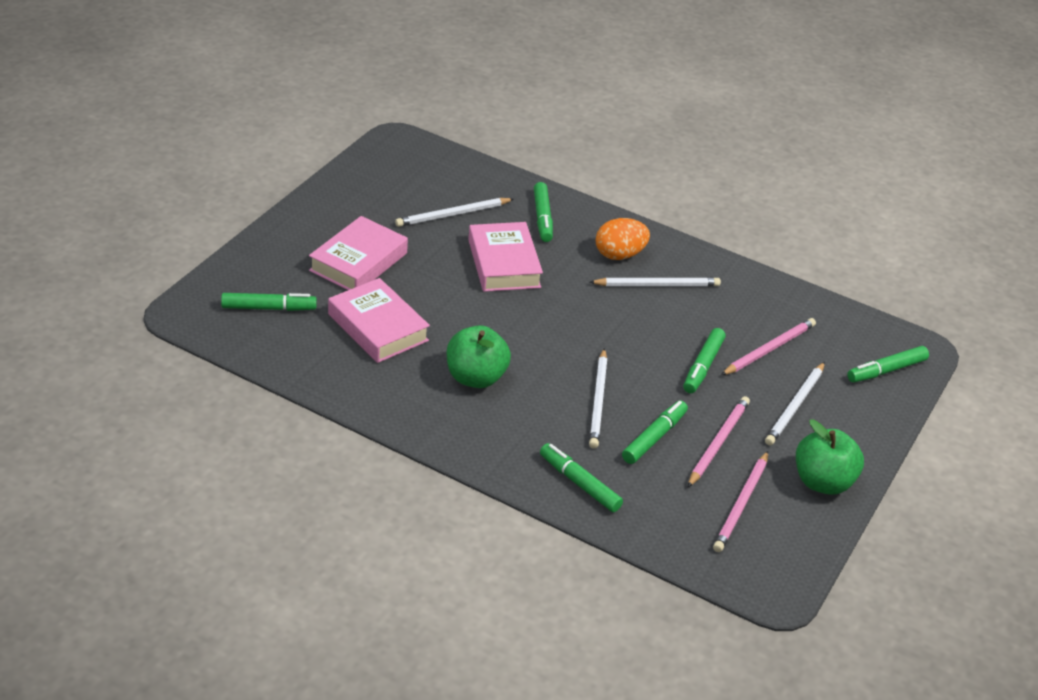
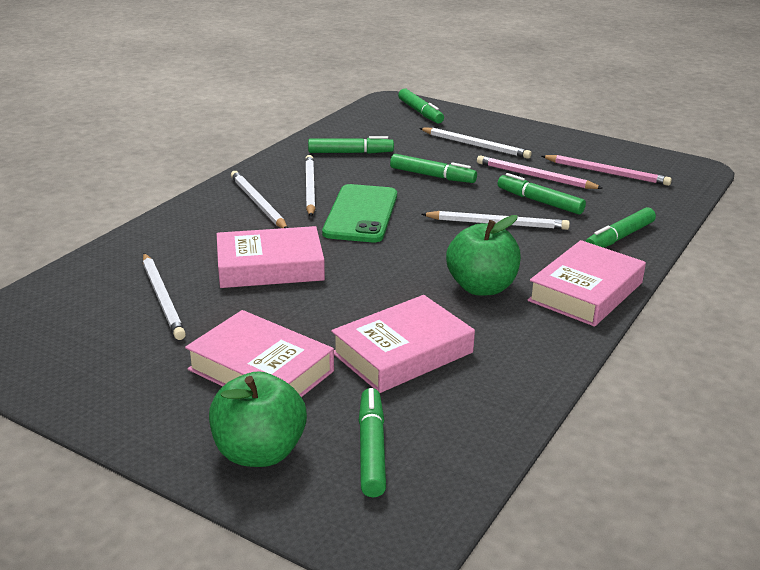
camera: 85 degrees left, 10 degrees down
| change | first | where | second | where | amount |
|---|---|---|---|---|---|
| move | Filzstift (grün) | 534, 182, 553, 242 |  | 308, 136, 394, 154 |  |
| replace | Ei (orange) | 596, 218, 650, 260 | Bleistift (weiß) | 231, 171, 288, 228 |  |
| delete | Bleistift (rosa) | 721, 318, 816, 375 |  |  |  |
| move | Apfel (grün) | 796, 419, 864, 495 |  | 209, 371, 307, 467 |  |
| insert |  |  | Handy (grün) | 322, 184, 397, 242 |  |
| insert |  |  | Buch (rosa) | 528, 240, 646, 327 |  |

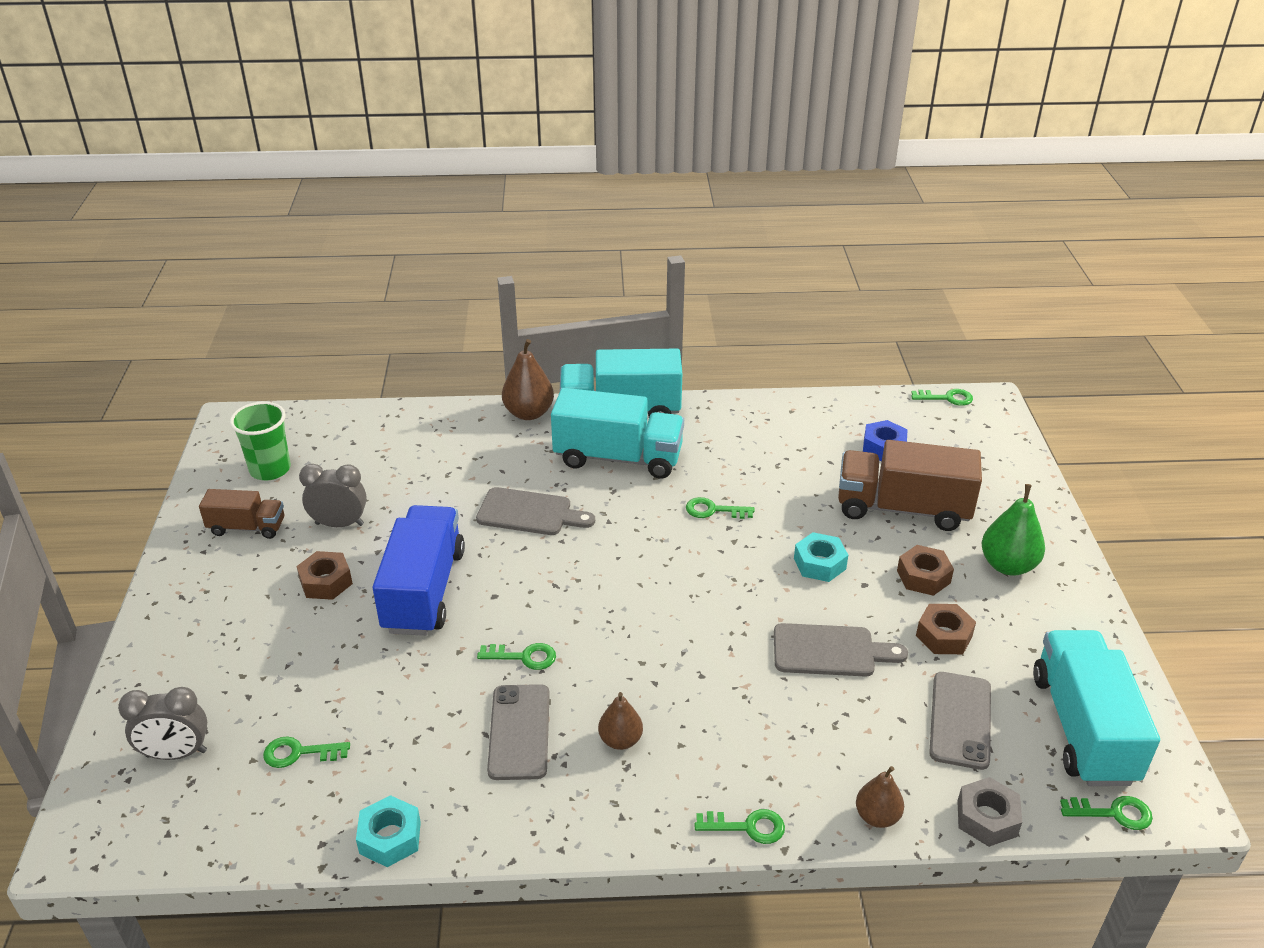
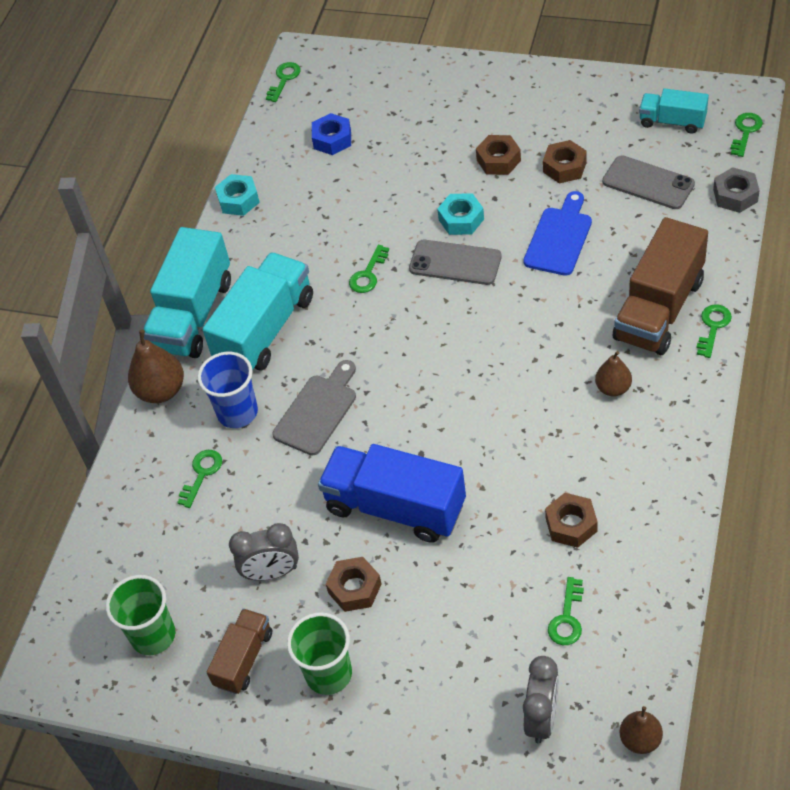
camera: 65 degrees left, 15 degrees up
| change | first | where | second | where | amount |
|---|---|---|---|---|---|
| rotate | Wecker (grau) | 299, 464, 367, 527 |  | 229, 523, 299, 581 | 120 degrees counterclockwise |
| move | Sechskantmutter (türkis) | 356, 795, 421, 867 |  | 215, 174, 260, 216 |  |
| move | Schlüssel (grün) | 477, 643, 556, 670 |  | 177, 450, 222, 508 |  |
| move | Handy (grau) | 487, 684, 550, 780 |  | 409, 240, 502, 285 |  |
| recolor | Schneidebrett (grau) | 774, 623, 908, 677 | Schneidebrett (blau) | 524, 191, 592, 276 |  |
| move | Lastwagen (braun) | 838, 440, 982, 531 |  | 613, 217, 708, 355 |  |
| move | Birne (braun) | 856, 766, 904, 828 |  | 620, 706, 663, 754 |  |
| delete | Birne (grün) | 982, 484, 1045, 576 |  |  |  |
| resize | Lastwagen (türkis) | 1033, 630, 1160, 786 |  | 639, 89, 709, 134 | x0.56 |
| insert |  |  | Becher (blau) | 198, 352, 258, 428 |  |
| insert |  |  | Becher (grün) | 287, 612, 352, 695 |  |
| insert |  |  | Sechskantmutter (braun) | 545, 493, 598, 548 |  |

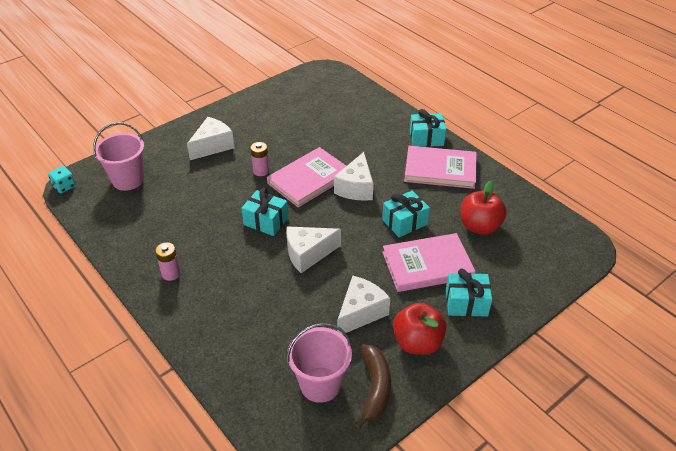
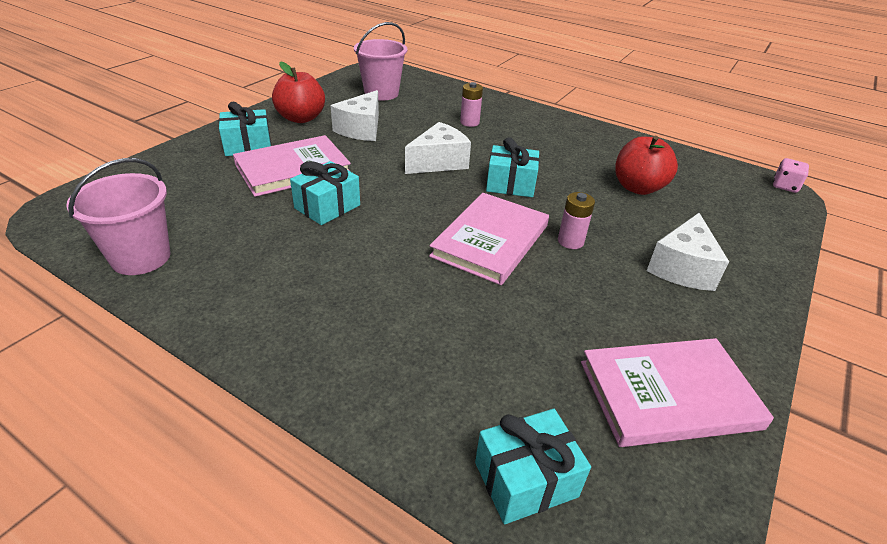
camera: 160 degrees right, 5 degrees down
| change | first | where | second | where | amount |
|---|---|---|---|---|---|
| recolor | Spielwürfel (türkis) | 48, 166, 76, 193 | Spielwürfel (rosa) | 773, 158, 809, 193 |  |
| move | Eimer (rosa) | 93, 122, 144, 191 |  | 66, 158, 170, 275 |  |
| move | Batterie (rosa) | 155, 242, 181, 281 |  | 460, 82, 483, 127 |  |
| delete | Käse (weiß) | 334, 152, 373, 201 |  |  |  |
| delete | Banane (braun) | 355, 344, 391, 429 |  |  |  |
| move | Buch (rosa) | 404, 146, 477, 189 |  | 581, 338, 774, 447 |  |
| move | Geschenk (türkis) | 410, 109, 446, 147 |  | 475, 409, 591, 524 |  |
| move | Apfel (rot) | 460, 181, 507, 235 |  | 615, 135, 678, 195 |  |

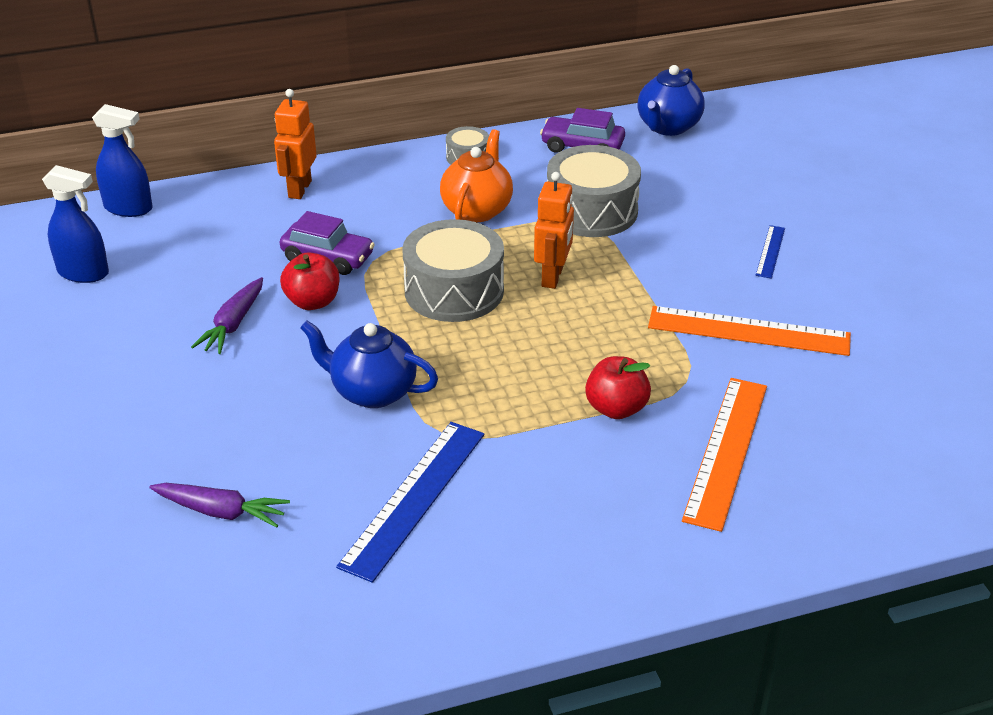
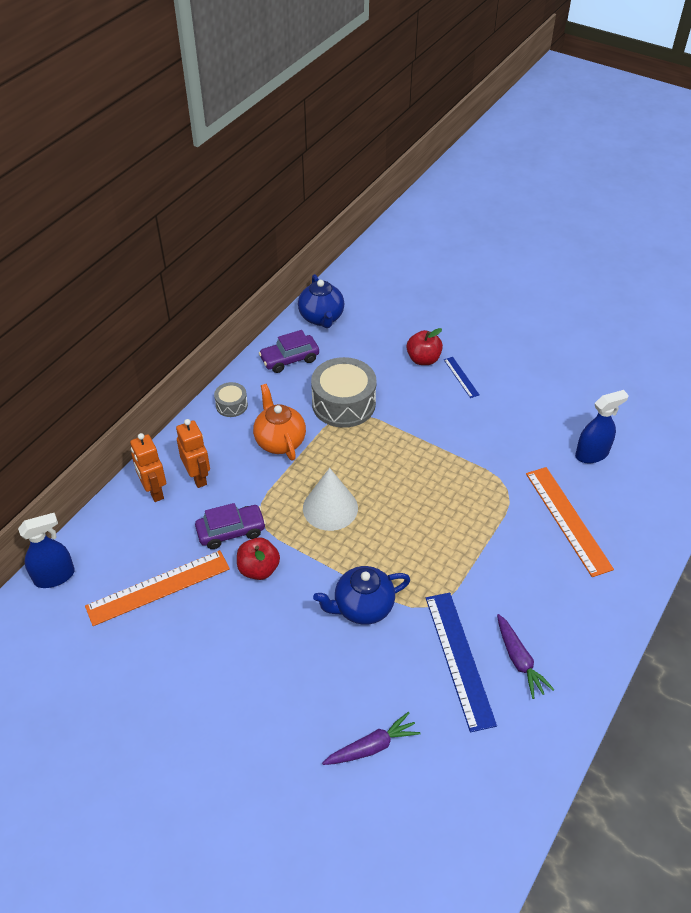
camera: 40 degrees left, 10 degrees up
| change | first | where | second | where | amount |
|---|---|---|---|---|---|
| move | Sprühflasche (blau) | 42, 165, 109, 283 |  | 575, 390, 629, 463 |  |
| move | Karotte (lila) | 191, 277, 263, 354 |  | 497, 614, 555, 699 |  |
| replace | Trommel (grau) | 402, 219, 504, 322 | Kegel (weiß) | 303, 468, 358, 531 |  |
| move | Roboter (orange) | 534, 172, 574, 289 |  | 176, 419, 210, 488 |  |
| move | Apfel (rot) | 585, 356, 651, 419 |  | 407, 328, 443, 365 |  |
| move | Lineal (orange) | 648, 306, 851, 356 |  | 85, 550, 230, 626 |  |

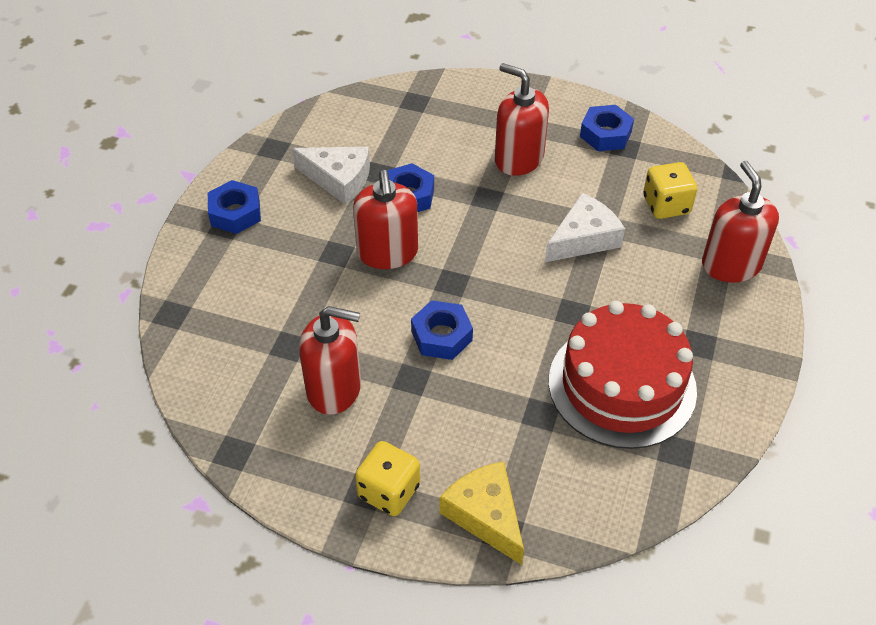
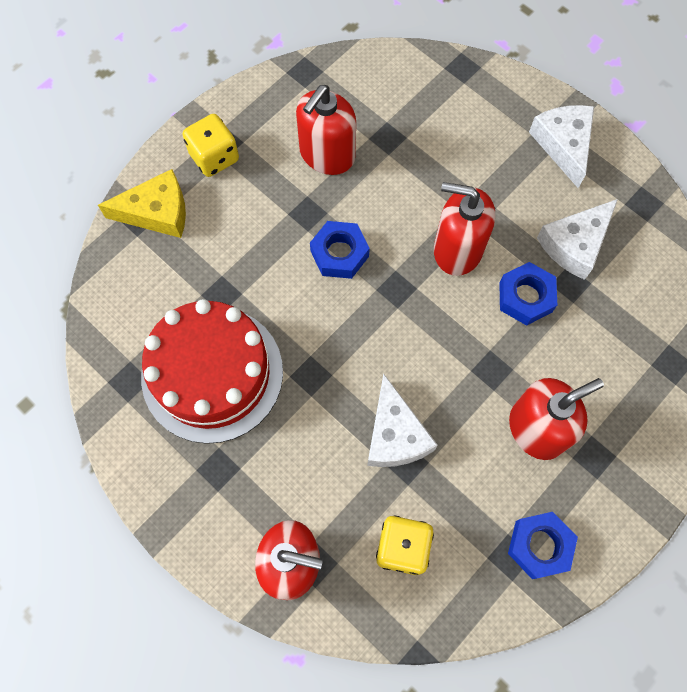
camera: 115 degrees right, 20 degrees up
| change | first | where | second | where | amount |
|---|---|---|---|---|---|
| replace | Sechskantmutter (blau) | 208, 180, 261, 234 | Käse (weiß) | 529, 105, 594, 188 |  |

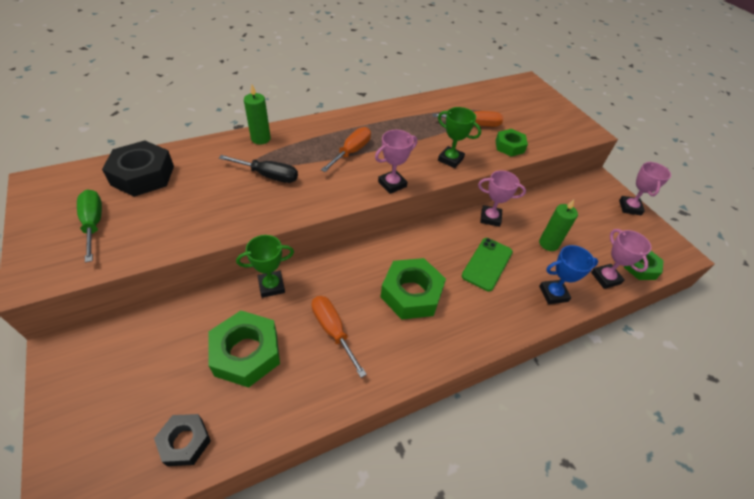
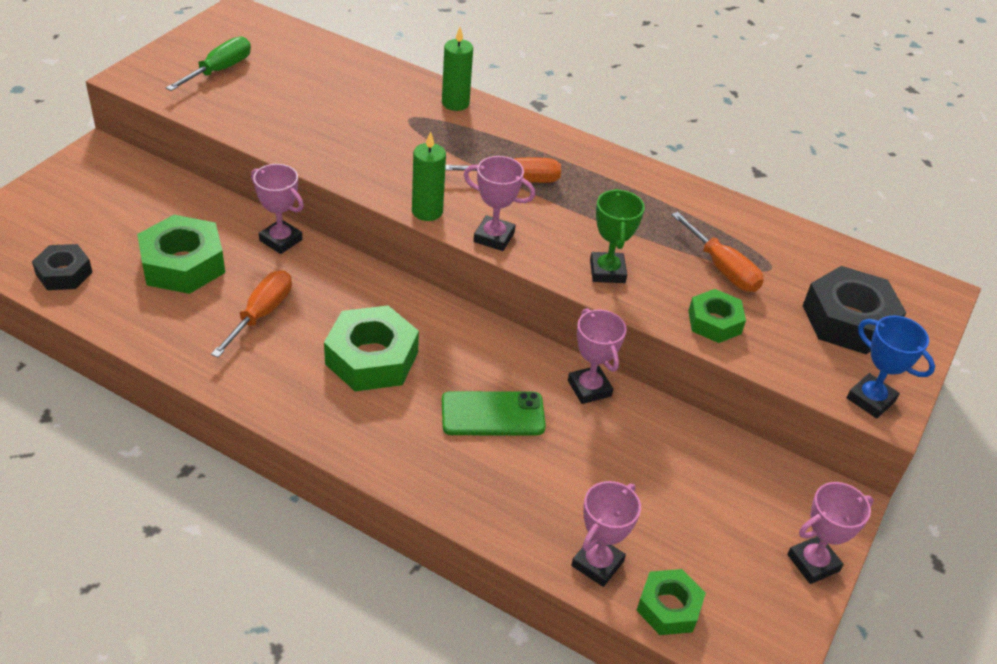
camera: 55 degrees right, 5 degrees down
| change | first | where | second | where | amount |
|---|---|---|---|---|---|
| move | Sechskantmutter (schwarz) | 102, 141, 174, 197 |  | 803, 266, 906, 354 |  |
| delete | Schraubenzieher (schwarz) | 219, 155, 298, 183 |  |  |  |
| recolor | Pokal (grün) | 236, 235, 294, 298 | Pokal (rosa) | 251, 164, 304, 254 |  |
| move | Kerze (grün) | 539, 200, 578, 251 |  | 412, 131, 446, 221 |  |
| move | Pokal (blau) | 539, 245, 598, 304 |  | 847, 315, 935, 418 |  |

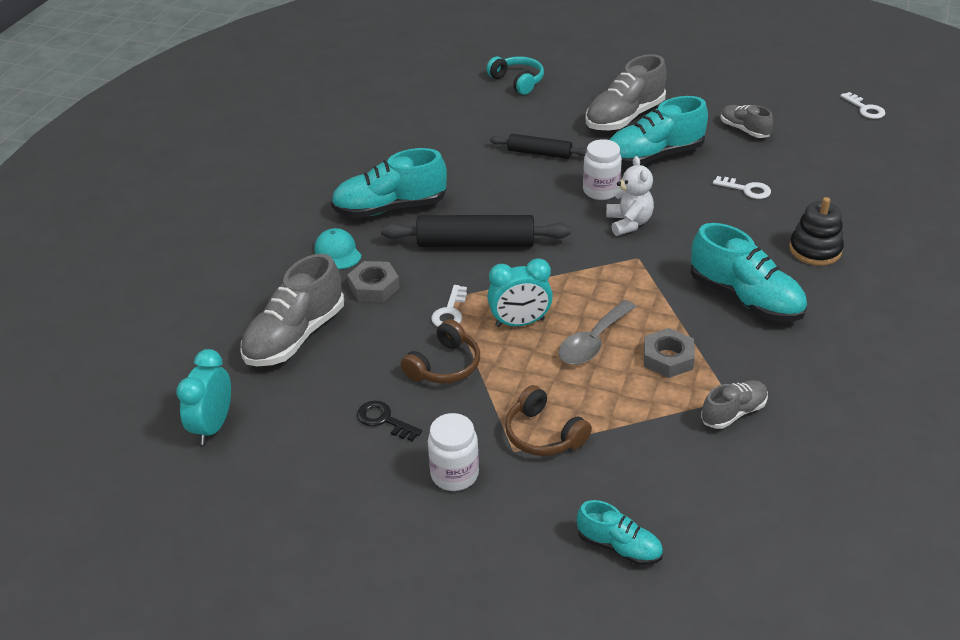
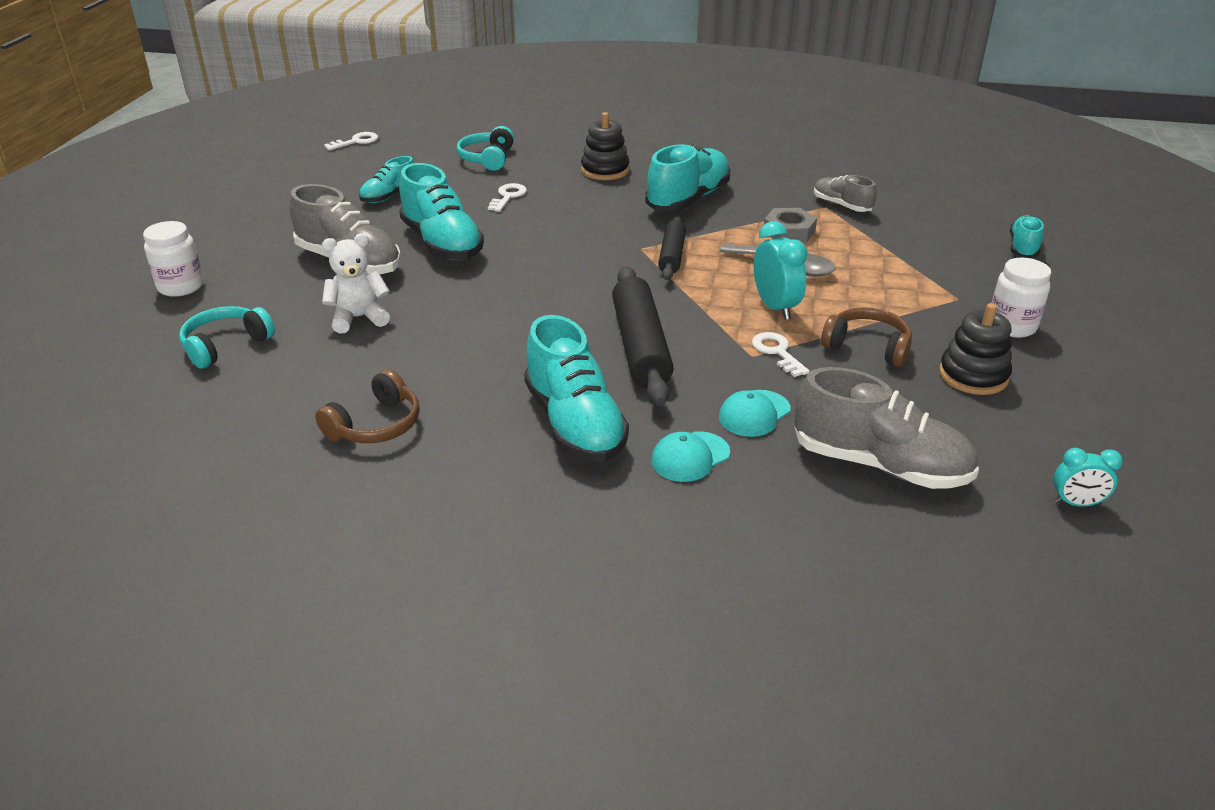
camera: 100 degrees left, 5 degrees down
| change | first | where | second | where | amount |
|---|---|---|---|---|---|
| resize | Wecker (türkis) | 176, 349, 231, 445 |  | 1053, 448, 1123, 507 | x0.62 |
| replace | Sechskantmutter (grau) | 348, 261, 400, 302 | Kappe (türkis) | 719, 390, 790, 437 |  |
| replace | Schlüssel (schwarz) | 357, 400, 422, 441 | Stapelspielzeug (schwarz) | 939, 303, 1012, 395 |  |
| rotate | Schlüssel (weiß) | 431, 285, 467, 327 |  | 752, 332, 810, 377 | 120 degrees counterclockwise |
| move | Nudelholz (schwarz) | 490, 134, 587, 159 |  | 658, 216, 686, 280 |  |
| move | Kopfhörer (braun) | 505, 385, 592, 456 |  | 315, 369, 420, 443 |  |
| move | Einmachglas (weiß) | 583, 139, 622, 200 |  | 143, 221, 204, 297 |  |
| move | Teddybär (weiß) | 606, 156, 654, 236 |  | 322, 233, 390, 333 |  |
| recolor | Schuh (grau) | 721, 105, 773, 138 | Schuh (türkis) | 359, 156, 414, 203 |  |
| insert |  |  | Kopfhörer (türkis) | 456, 126, 514, 171 |  |

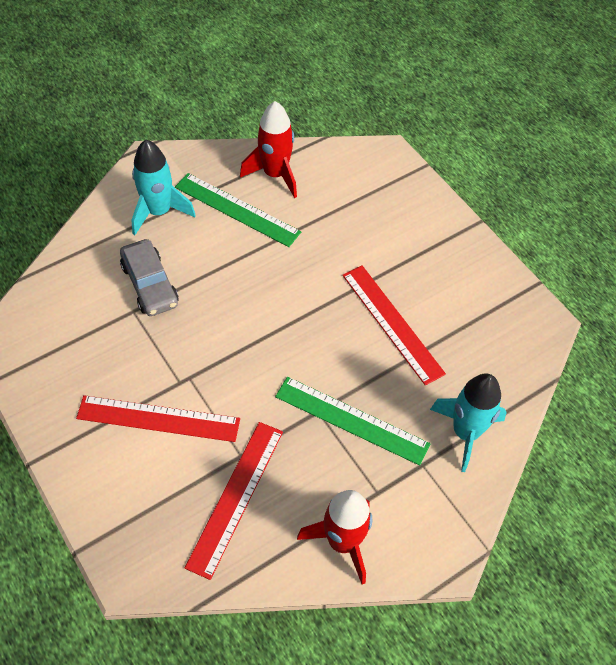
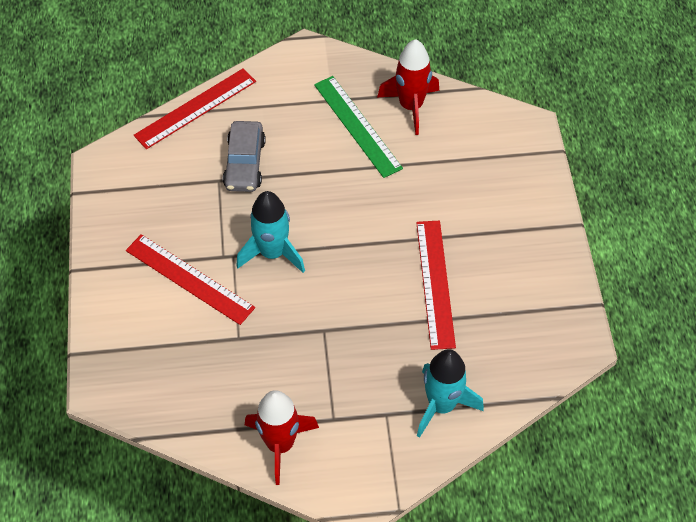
camera: 30 degrees right, 0 degrees up
| change | first | where | second | where | amount |
|---|---|---|---|---|---|
| move | Rakete (türkis) | 131, 140, 196, 235 |  | 236, 191, 305, 273 |  |
| move | Lineal (rot) | 185, 422, 283, 580 |  | 134, 68, 256, 149 |  |
| delete | Lineal (grün) | 275, 377, 430, 466 |  |  |  |

